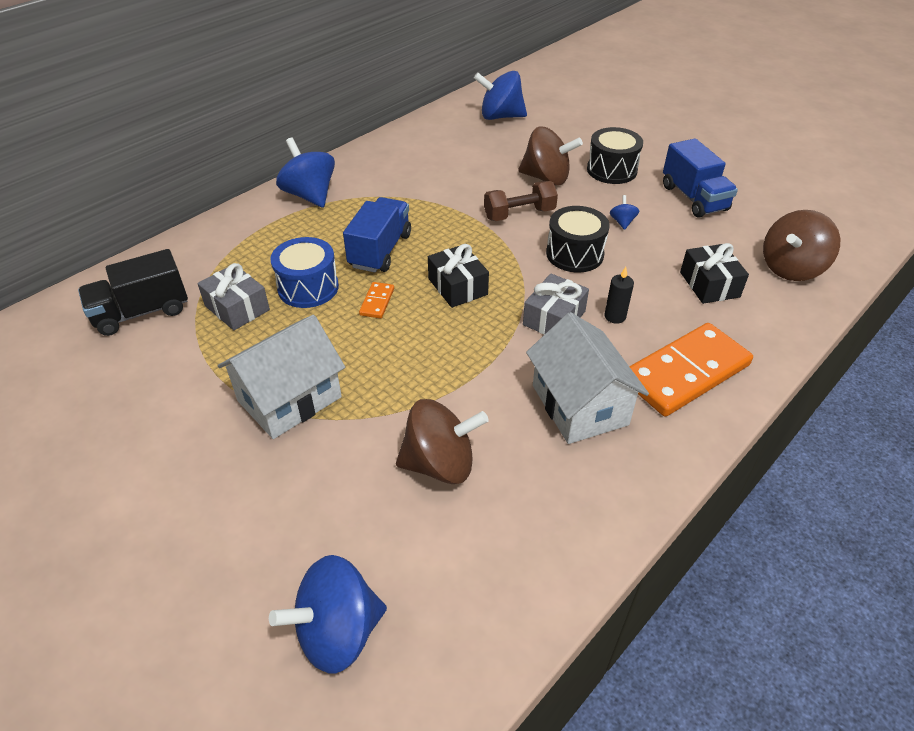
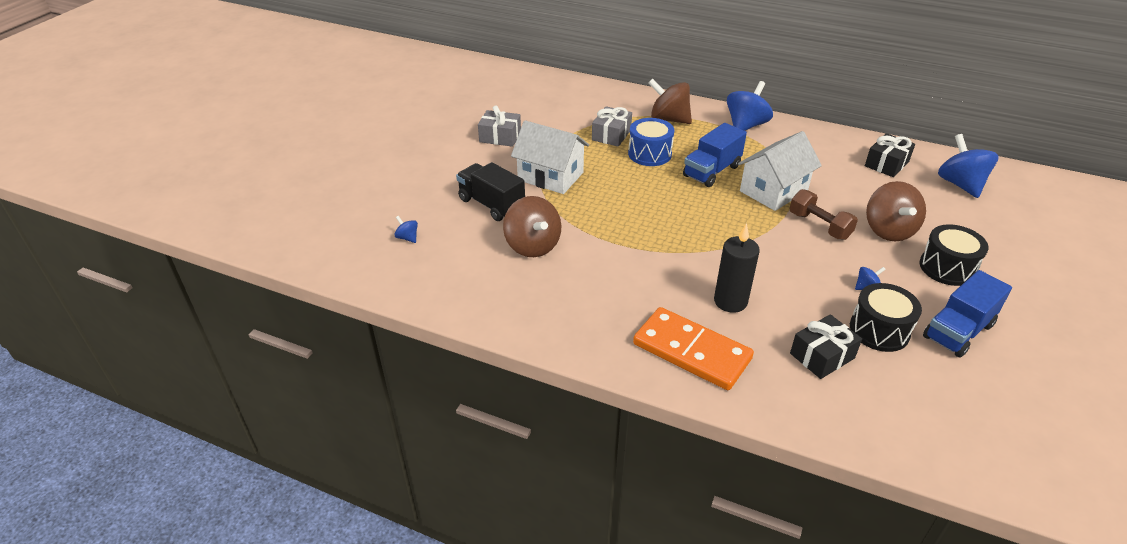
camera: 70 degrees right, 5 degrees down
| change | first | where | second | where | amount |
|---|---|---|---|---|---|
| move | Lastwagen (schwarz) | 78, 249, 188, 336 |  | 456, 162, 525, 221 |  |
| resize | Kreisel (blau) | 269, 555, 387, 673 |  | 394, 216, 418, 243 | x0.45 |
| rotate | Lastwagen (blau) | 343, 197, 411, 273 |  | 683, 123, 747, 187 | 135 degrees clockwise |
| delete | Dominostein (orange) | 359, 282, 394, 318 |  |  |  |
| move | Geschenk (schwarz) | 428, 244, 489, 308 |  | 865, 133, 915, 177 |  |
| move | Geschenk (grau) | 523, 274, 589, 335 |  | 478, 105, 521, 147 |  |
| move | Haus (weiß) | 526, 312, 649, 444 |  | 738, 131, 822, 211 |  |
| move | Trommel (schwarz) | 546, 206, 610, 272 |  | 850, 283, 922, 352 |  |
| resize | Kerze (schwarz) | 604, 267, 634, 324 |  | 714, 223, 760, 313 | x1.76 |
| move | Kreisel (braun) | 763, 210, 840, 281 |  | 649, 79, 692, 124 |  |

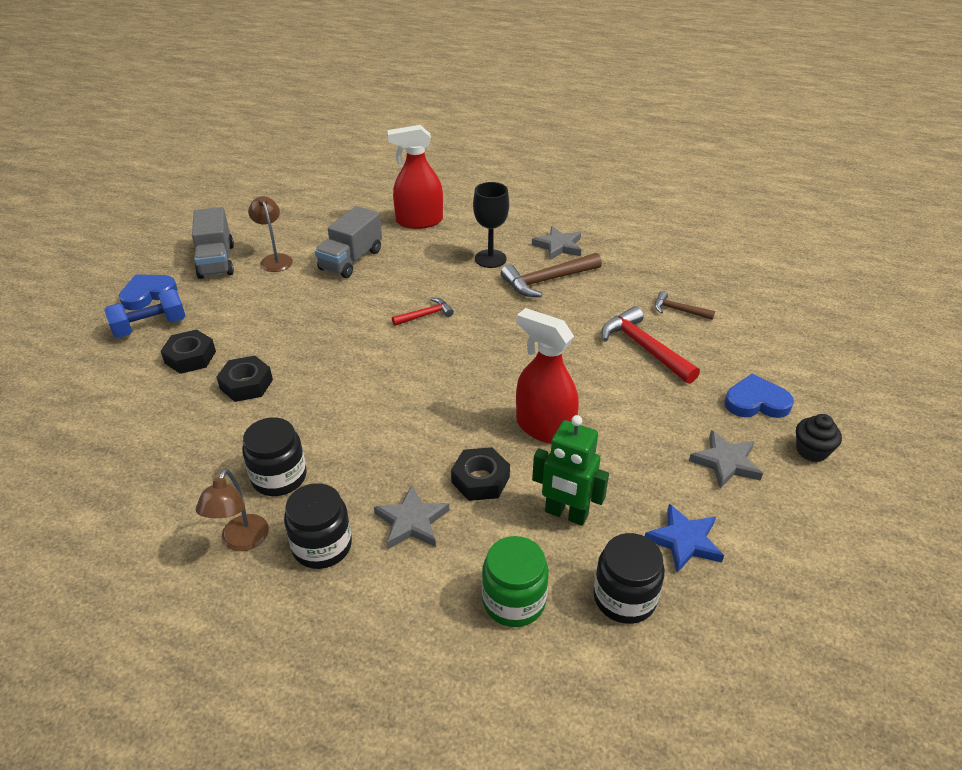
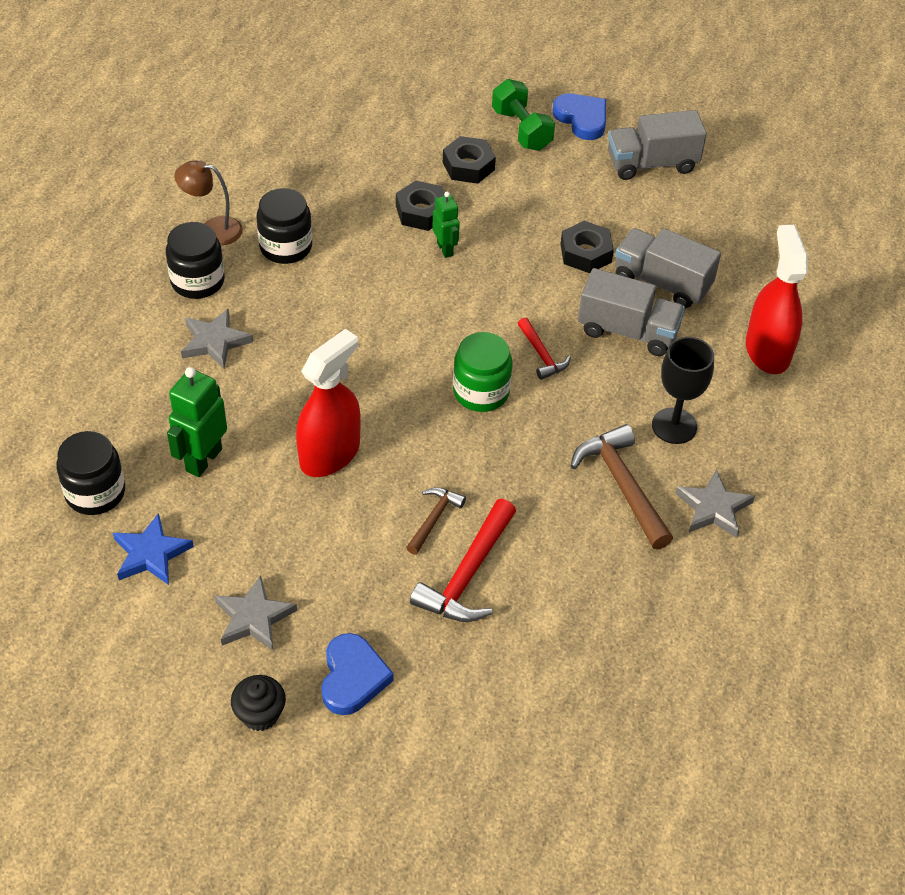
camera: 90 degrees right, 10 degrees up
| change | first | where | second | where | amount |
|---|---|---|---|---|---|
| recolor | Hantel (blau) | 104, 289, 185, 338 | Hantel (grün) | 492, 79, 555, 151 |  |
| delete | Lampe (braun) | 248, 196, 293, 272 |  |  |  |
| move | Sechskantmutter (schwarz) | 451, 447, 510, 501 |  | 560, 221, 614, 273 |  |
| move | Einmachglas (grün) | 482, 536, 549, 627 |  | 453, 332, 513, 412 |  |
| rotate | Hammer (rot) | 601, 306, 700, 384 |  | 410, 499, 516, 622 | 150 degrees clockwise |
| move | Hammer (braun) | 655, 291, 715, 320 |  | 406, 487, 466, 554 |  |
| insert |  |  | Roboter (grün) | 432, 192, 460, 258 |  |
| insert |  |  | Lastwagen (grau) | 578, 268, 685, 356 |  |

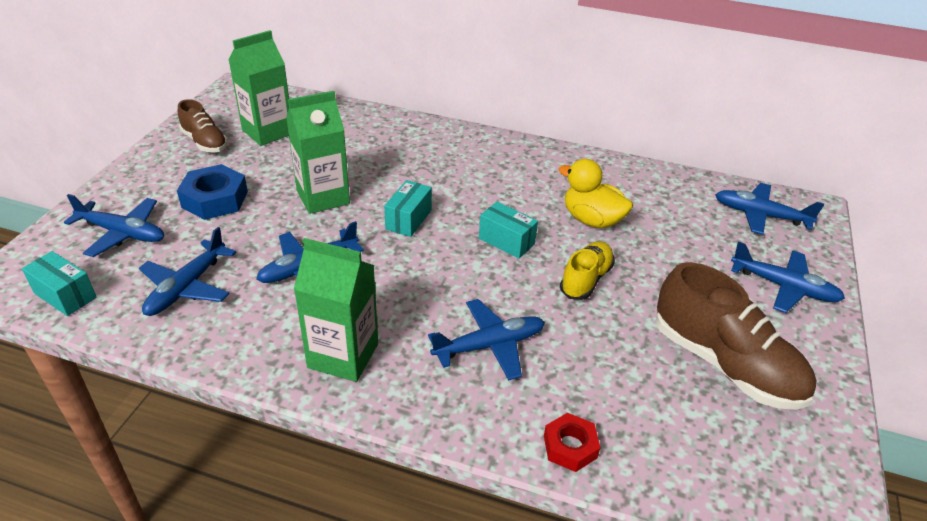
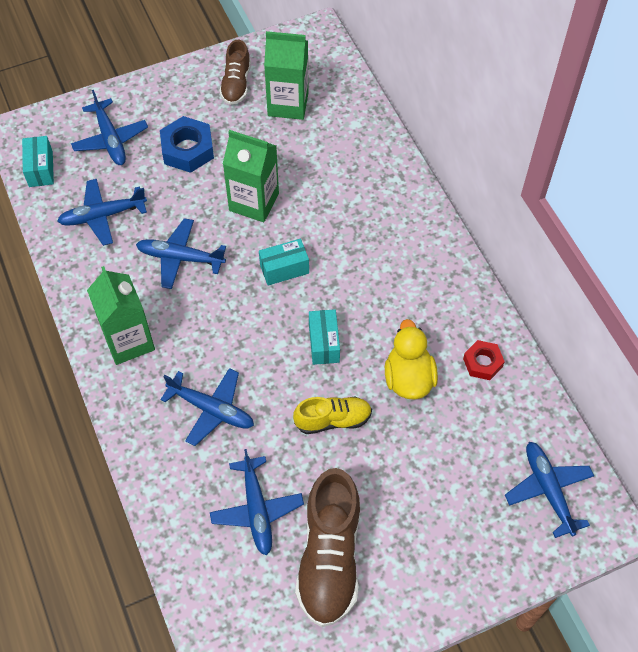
camera: 50 degrees right, 20 degrees up
| change | first | where | second | where | amount |
|---|---|---|---|---|---|
| move | Sechskantmutter (rot) | 544, 413, 601, 472 |  | 463, 340, 505, 380 |  |
| move | Flugzeug (blau) | 731, 241, 845, 313 |  | 210, 449, 304, 555 |  |

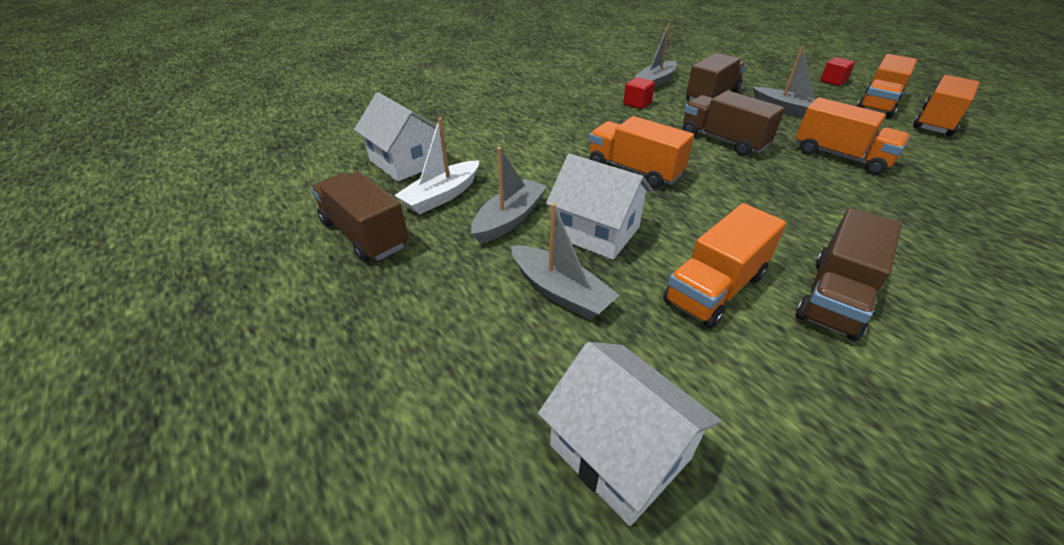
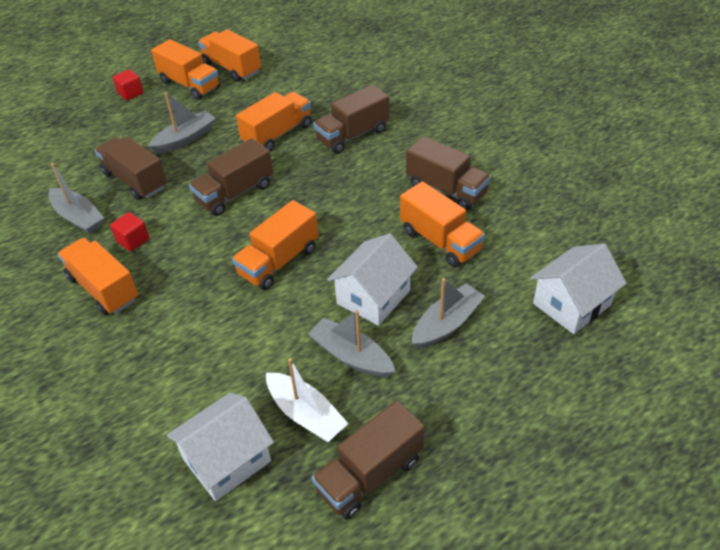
camera: 85 degrees left, 5 degrees up
| change | first | where | second | where | amount |
|---|---|---|---|---|---|
| insert |  |  | Lastwagen (orange) | 58, 238, 138, 315 |  |
| insert |  |  | Lastwagen (braun) | 313, 85, 389, 154 |  |

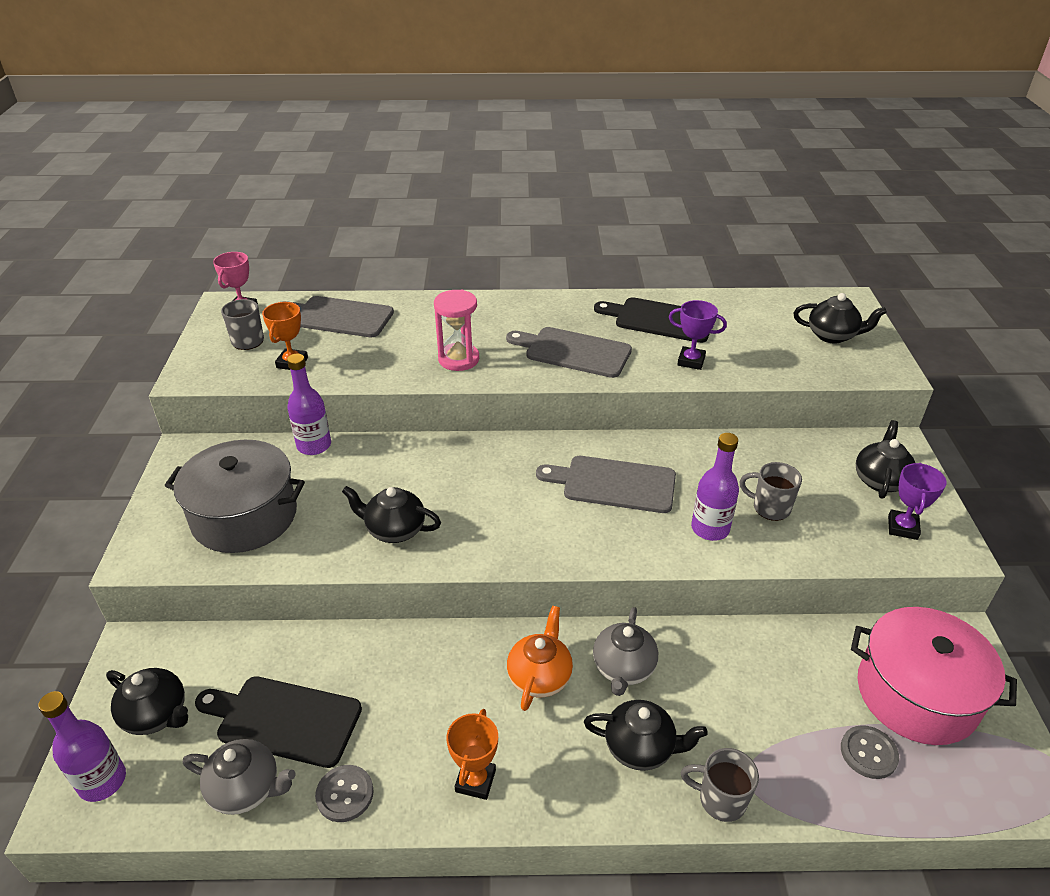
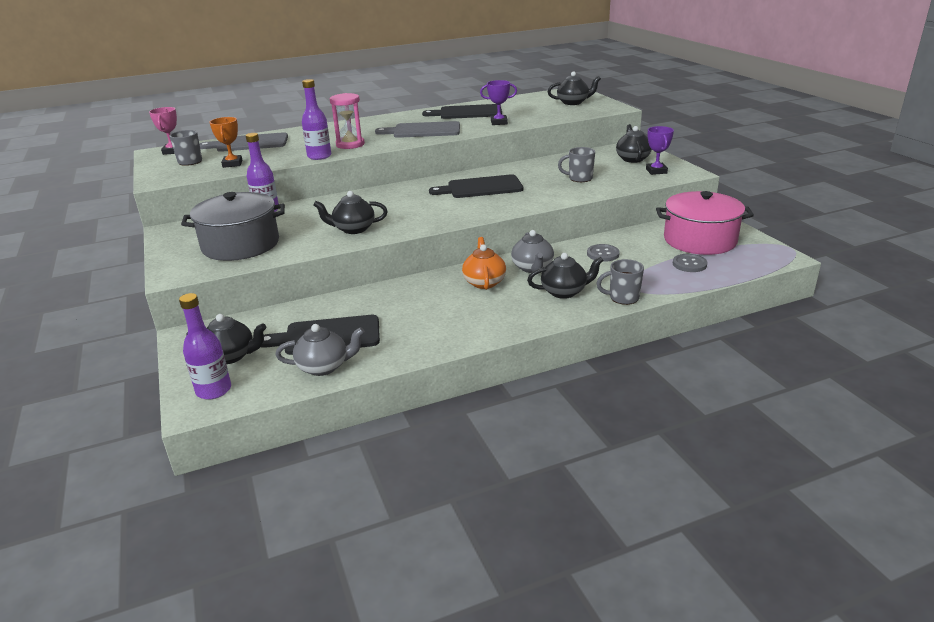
camera: 20 degrees left, 10 degrees down
| change | first | where | second | where | amount |
|---|---|---|---|---|---|
| move | Knopf (grau) | 315, 765, 374, 822 |  | 587, 244, 620, 262 |  |
| delete | Pokal (orange) | 446, 709, 498, 800 |  |  |  |
| recolor | Schneidebrett (grau) | 536, 456, 676, 513 | Schneidebrett (schwarz) | 429, 174, 523, 198 |  |
| move | Flasche (lila) | 691, 433, 739, 541 |  | 302, 79, 331, 160 |  |

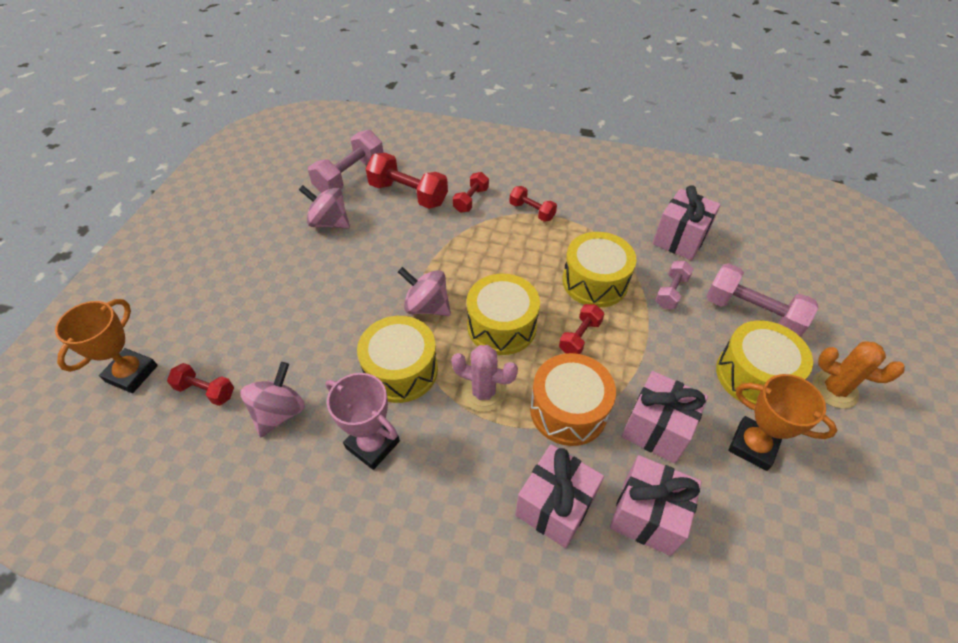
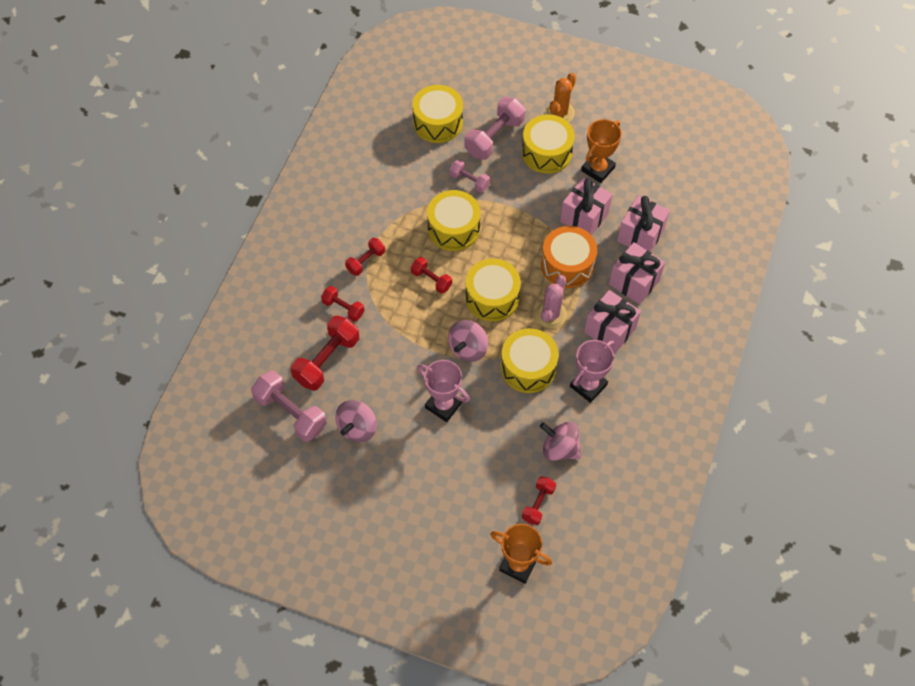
camera: 85 degrees left, 10 degrees up
| change | first | where | second | where | amount |
|---|---|---|---|---|---|
| move | Hantel (rot) | 559, 304, 604, 354 |  | 411, 257, 452, 294 |  |
| move | Geschenk (rosa) | 653, 185, 721, 260 |  | 584, 290, 641, 353 |  |
| insert |  |  | Trommel (gelb) | 412, 85, 463, 143 |  |
| insert |  |  | Pokal (rosa) | 417, 360, 470, 422 |  |

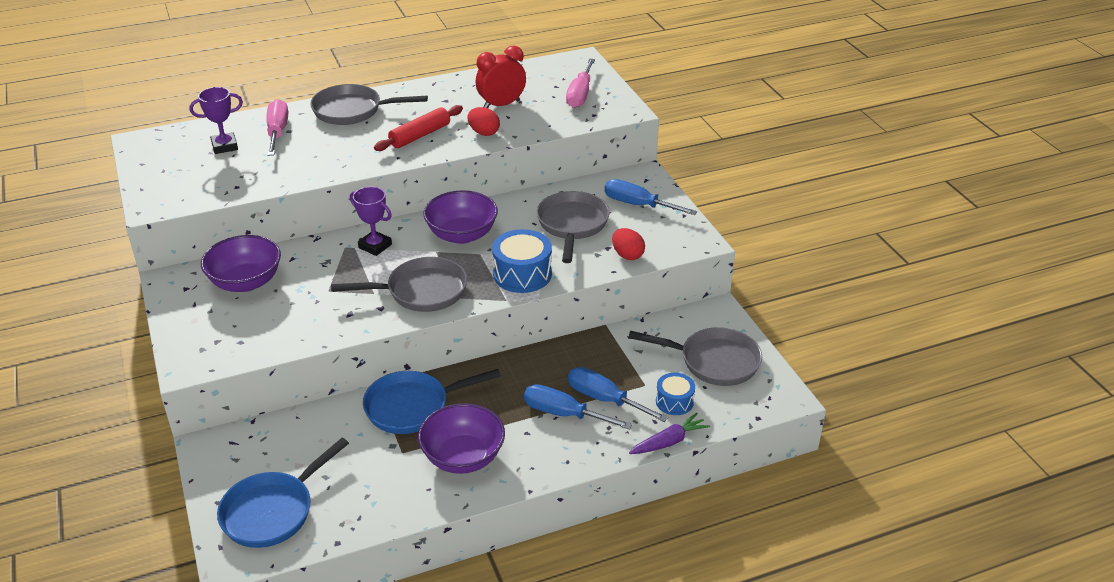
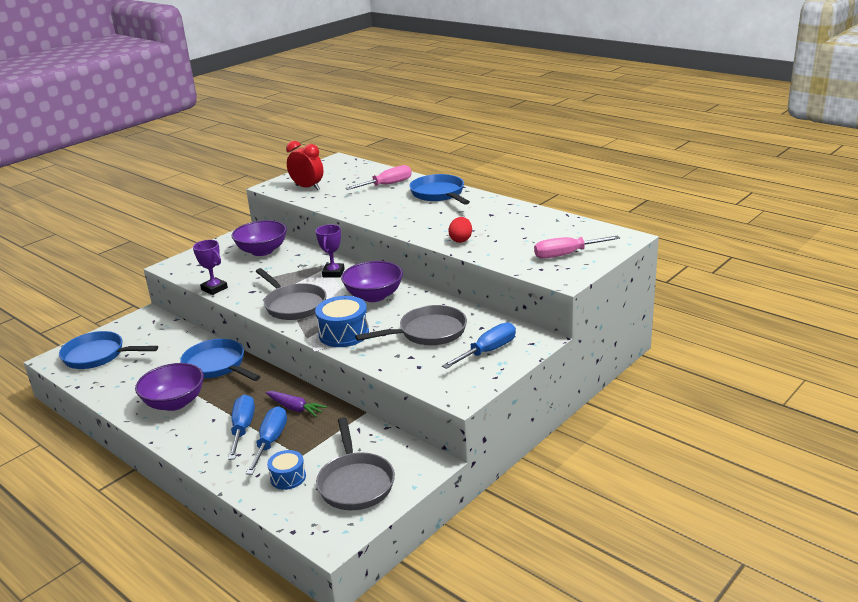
camera: 65 degrees right, 10 degrees down
| change | first | where | second | where | amount |
|---|---|---|---|---|---|
| move | Pokal (lila) | 189, 87, 243, 154 |  | 193, 240, 228, 295 |  |
| recolor | Pfanne (grau) | 310, 84, 428, 125 | Pfanne (blau) | 409, 174, 470, 205 |  |
| delete | Nudelholz (rot) | 374, 105, 463, 151 |  |  |  |
| move | Wecker (rot) | 476, 46, 526, 108 |  | 286, 141, 323, 190 |  |
| rotate | Schraubenzieher (blau) | 605, 179, 697, 215 |  | 442, 322, 516, 369 | 45 degrees clockwise |
| delete | Ei (rot) | 612, 228, 645, 260 |  |  |  |
| move | Karotte (lila) | 629, 413, 710, 454 |  | 266, 391, 327, 417 |  |

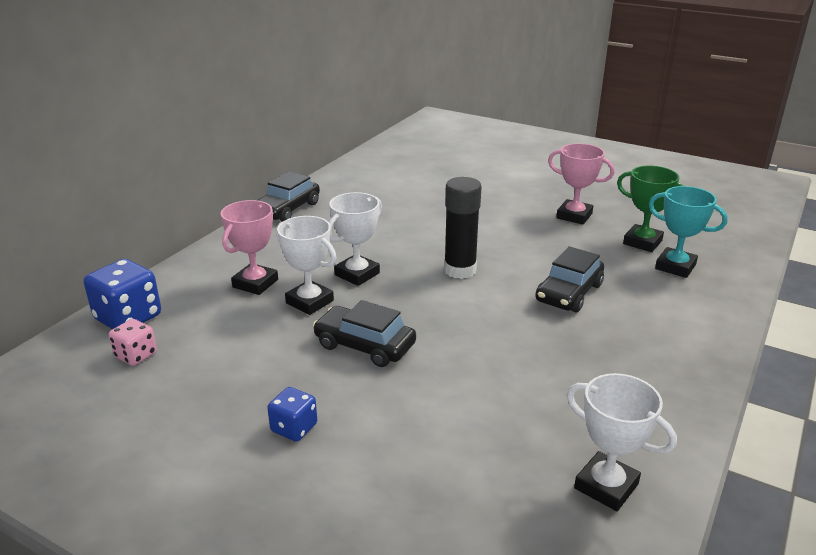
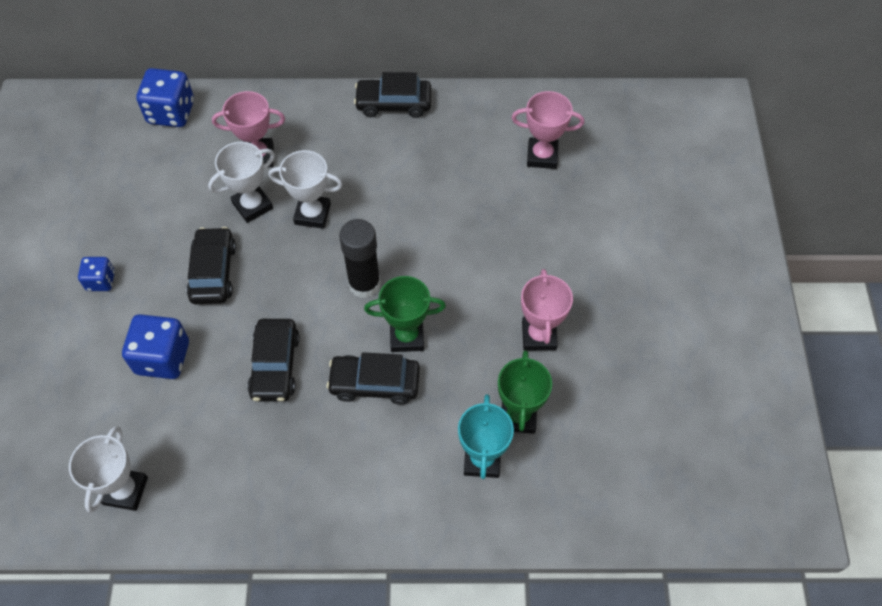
camera: 60 degrees right, 30 degrees up
| change | first | where | second | where | amount |
|---|---|---|---|---|---|
| delete | Spielwürfel (rosa) | 109, 319, 157, 366 |  |  |  |
| rotate | Pokal (weiß) | 276, 216, 337, 315 |  | 208, 142, 275, 223 | 45 degrees clockwise |
| insert |  |  | Spielwürfel (blau) | 122, 314, 189, 379 |  |
| insert |  |  | Auto (schwarz) | 247, 319, 300, 402 |  |
| insert |  |  | Pokal (grün) | 364, 276, 446, 352 |  |
| insert |  |  | Pokal (rosa) | 512, 91, 584, 169 |  |

